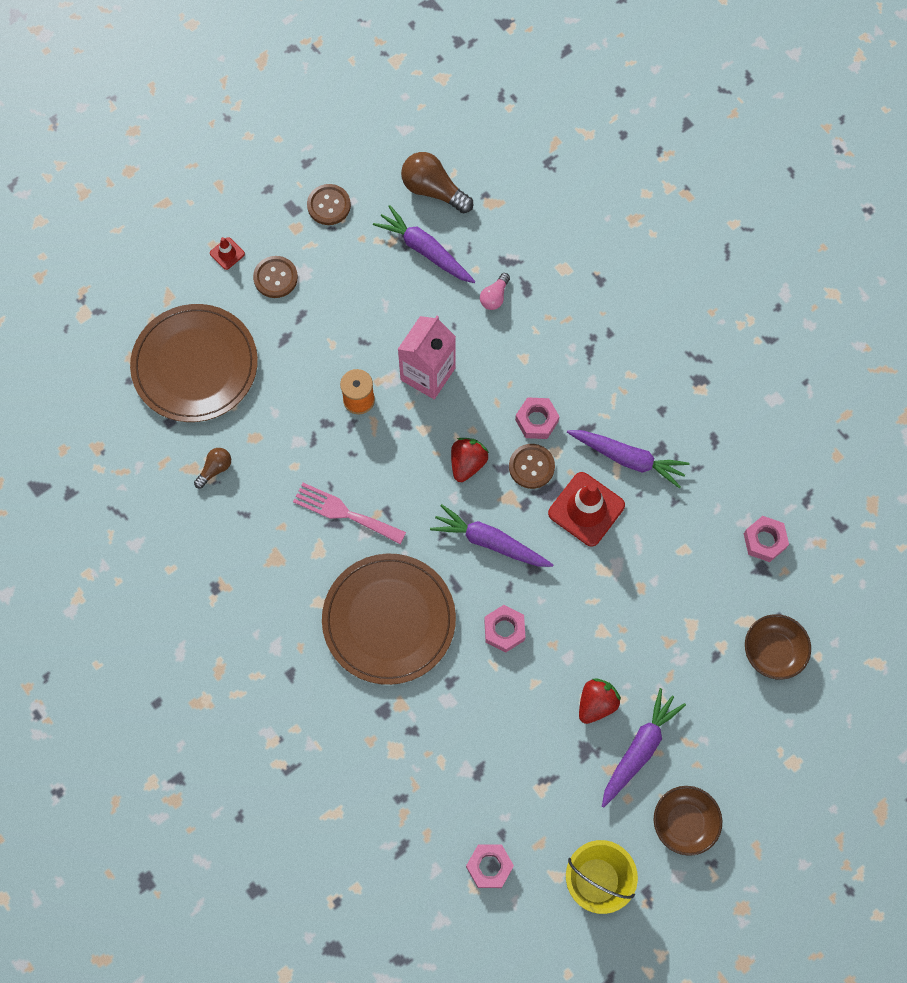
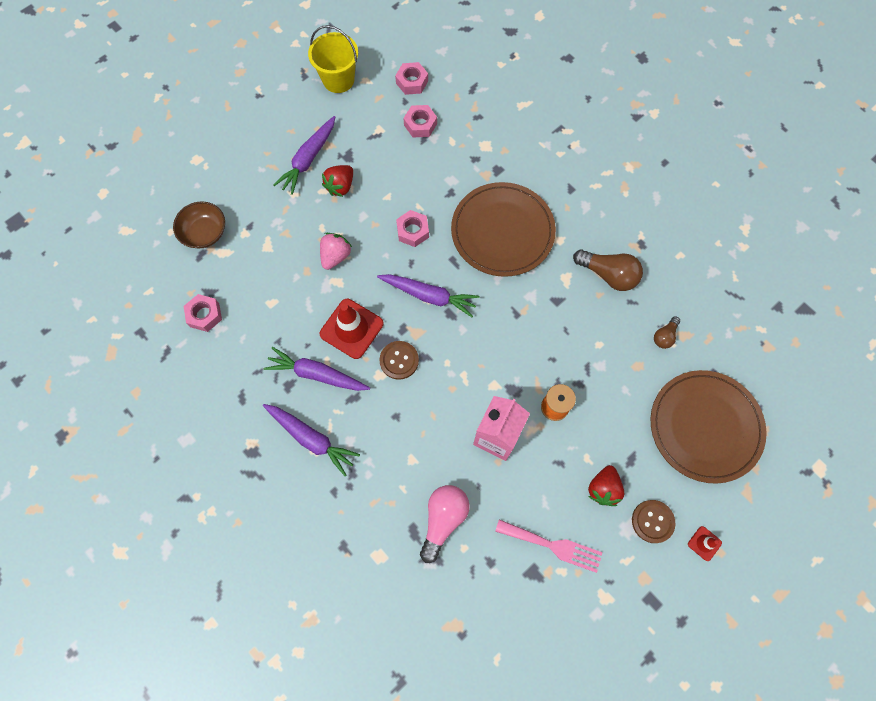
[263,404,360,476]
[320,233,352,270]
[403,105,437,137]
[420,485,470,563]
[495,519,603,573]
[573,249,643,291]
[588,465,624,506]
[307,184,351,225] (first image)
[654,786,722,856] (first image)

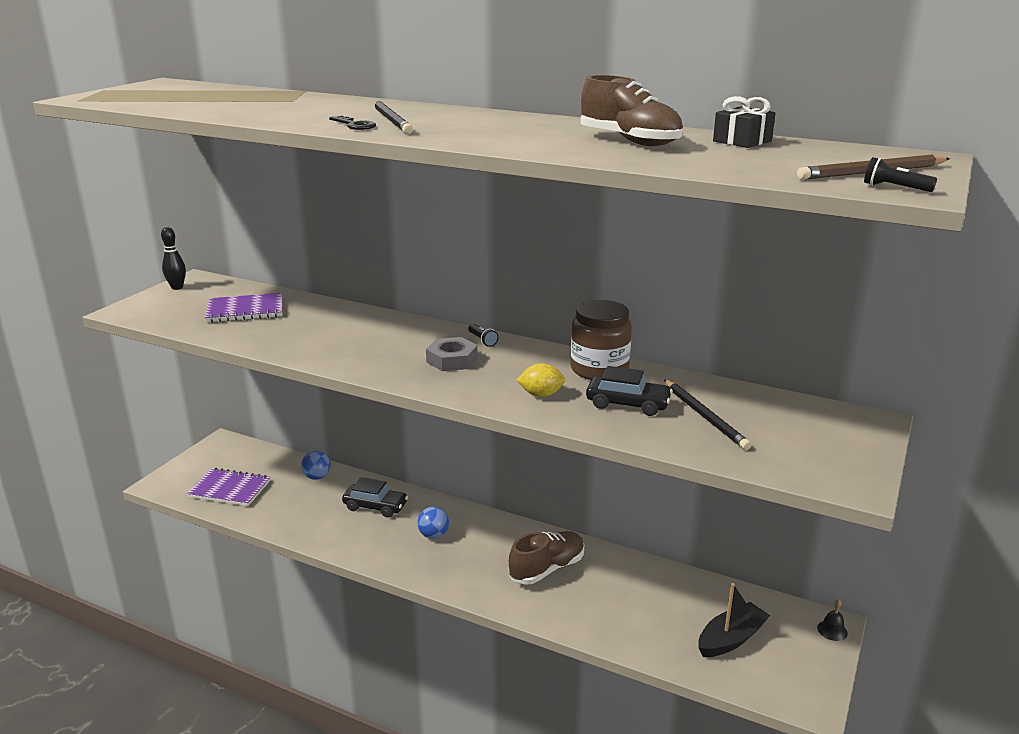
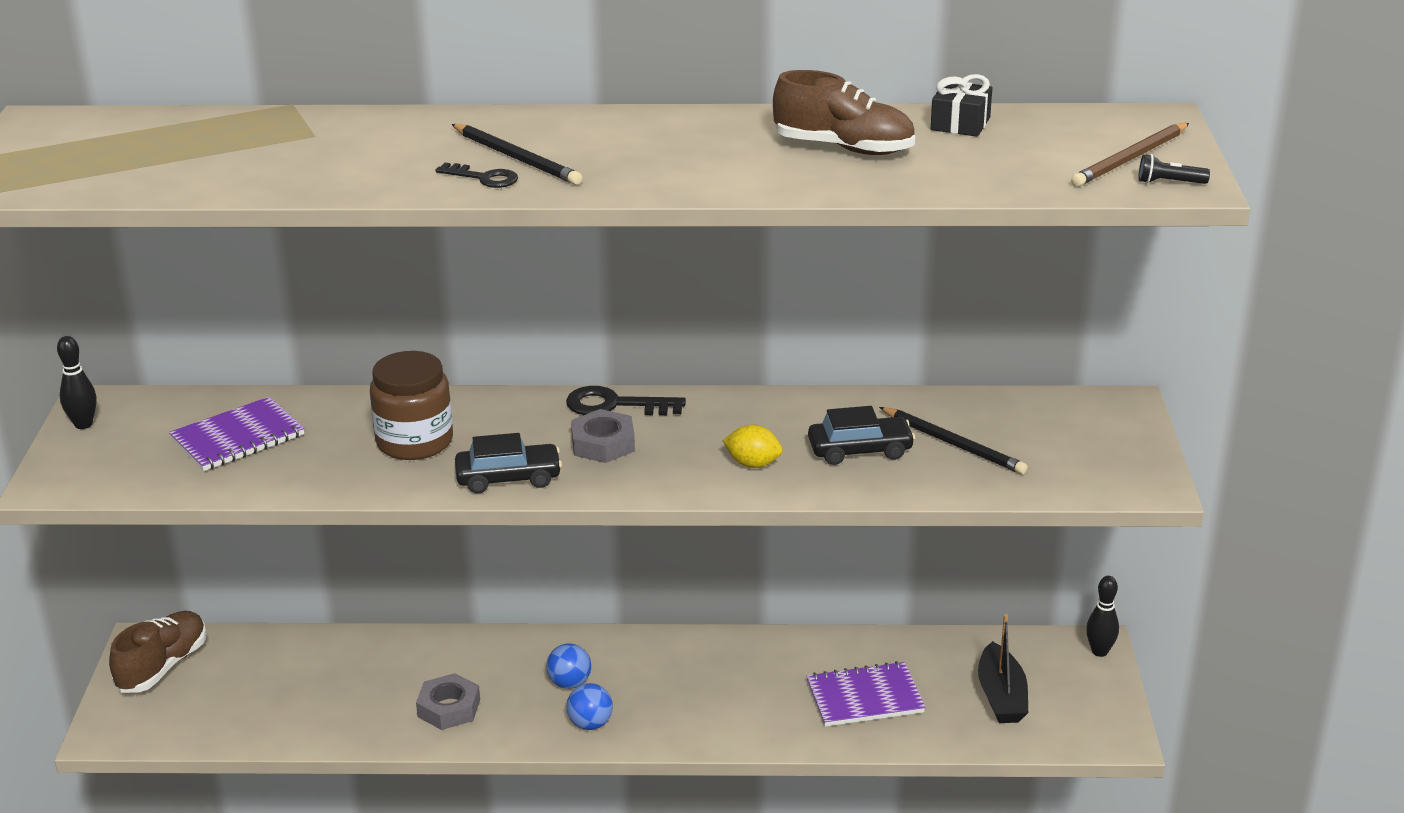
[109,611,206,693]
[370,351,453,460]
[416,673,480,730]
[455,433,562,494]
[566,386,686,415]
[567,683,613,730]
[723,425,783,468]
[806,661,926,727]
[978,614,1028,723]
[1086,576,1119,657]

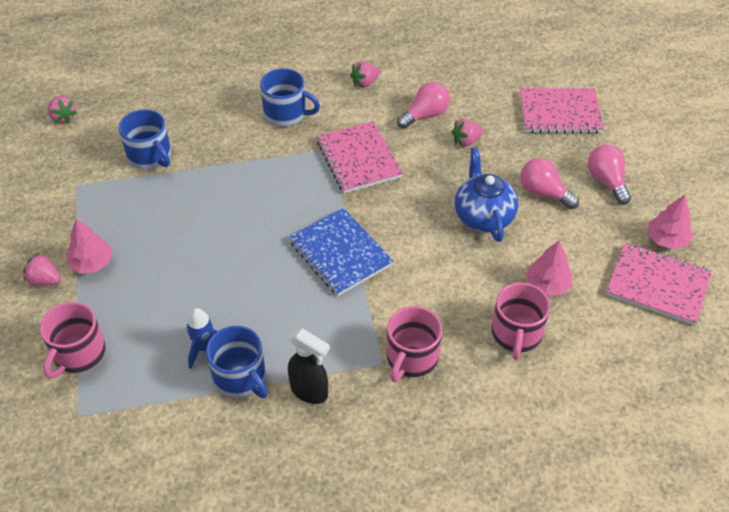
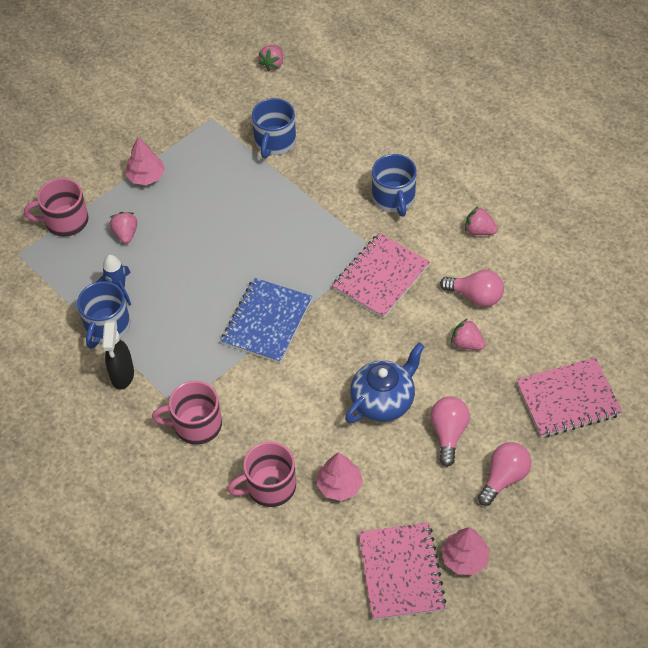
[110,212,137,244]
[516,357,622,438]

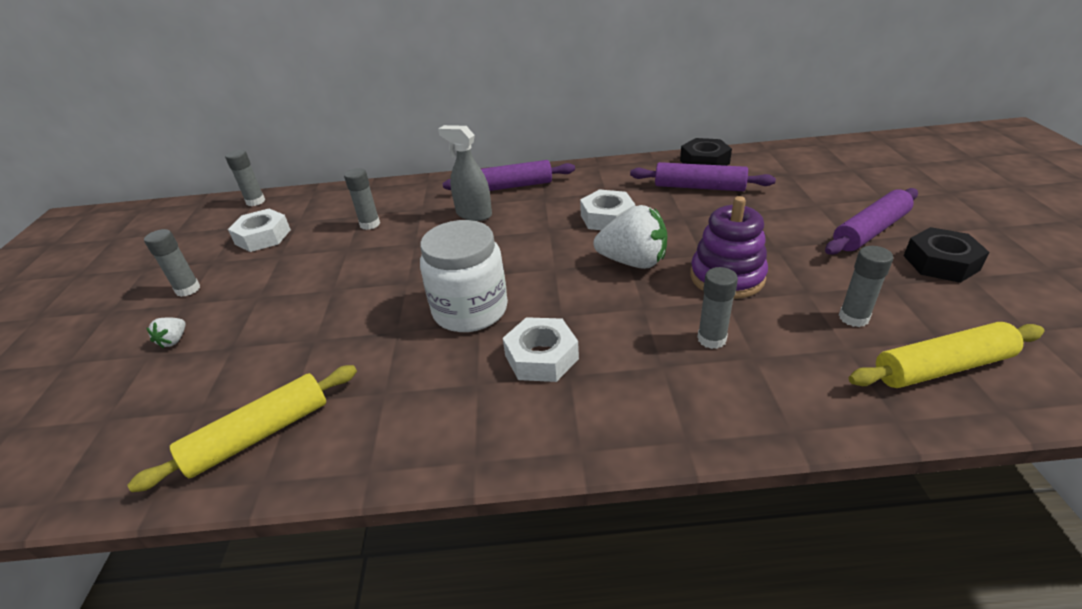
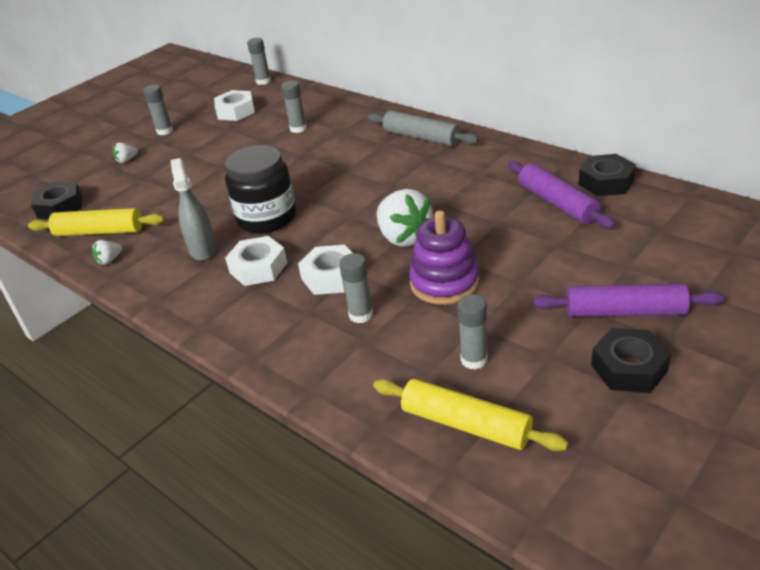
[31,181,82,219]
[92,240,122,265]
[170,158,216,261]
[225,145,296,233]
[298,245,352,295]
[368,111,479,146]

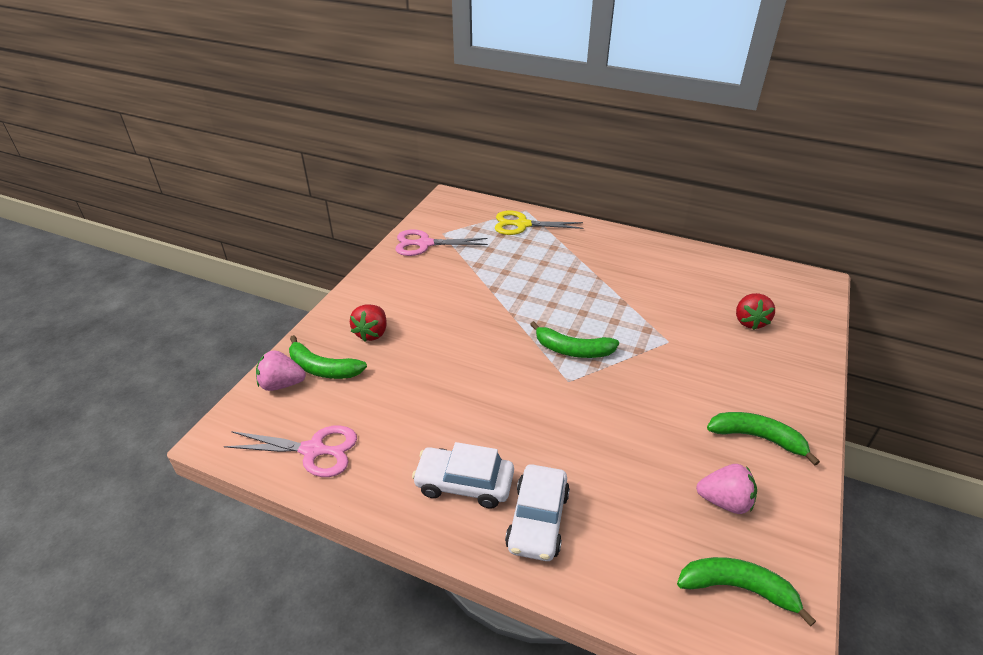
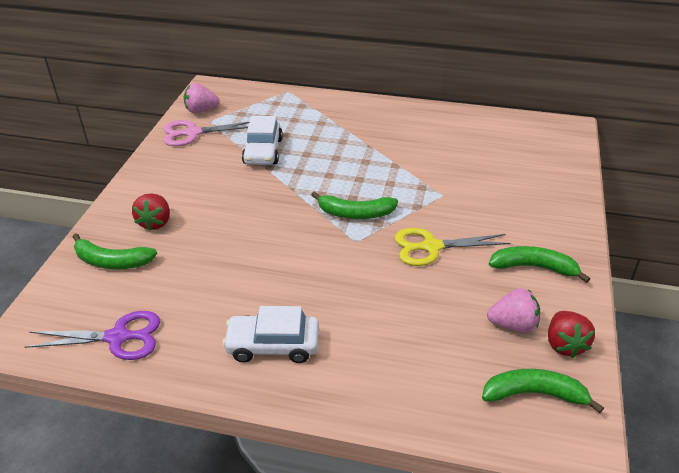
[25,311,160,360]
[184,83,220,113]
[242,116,283,165]
[394,228,511,266]
[548,311,595,358]

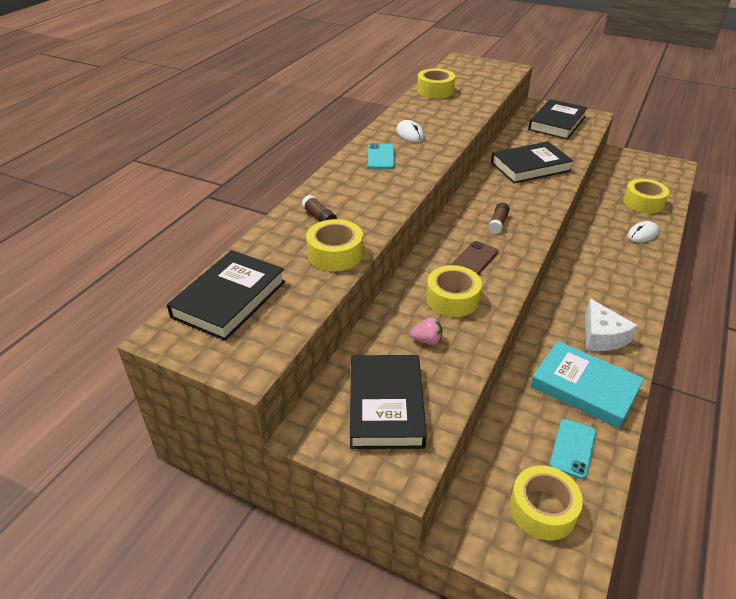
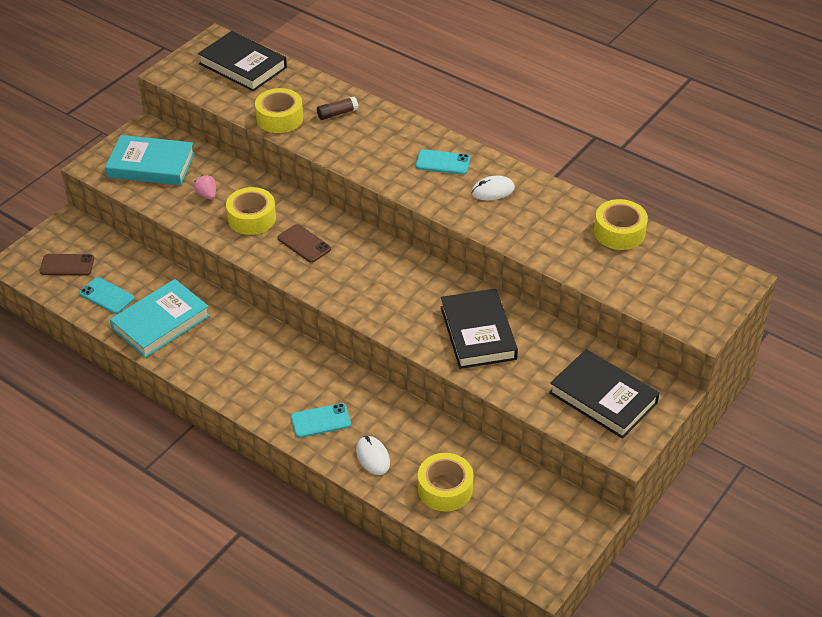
[39,254,94,276]
[105,135,195,185]
[194,175,216,200]
[291,403,351,438]
[488,202,510,234] (first image)
[585,299,638,351] (first image)

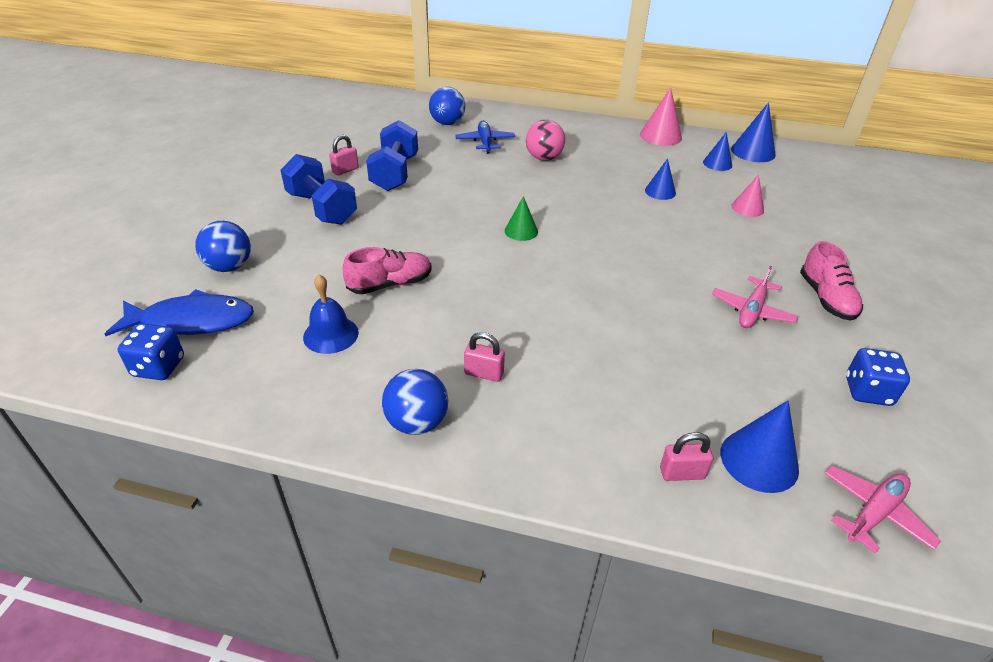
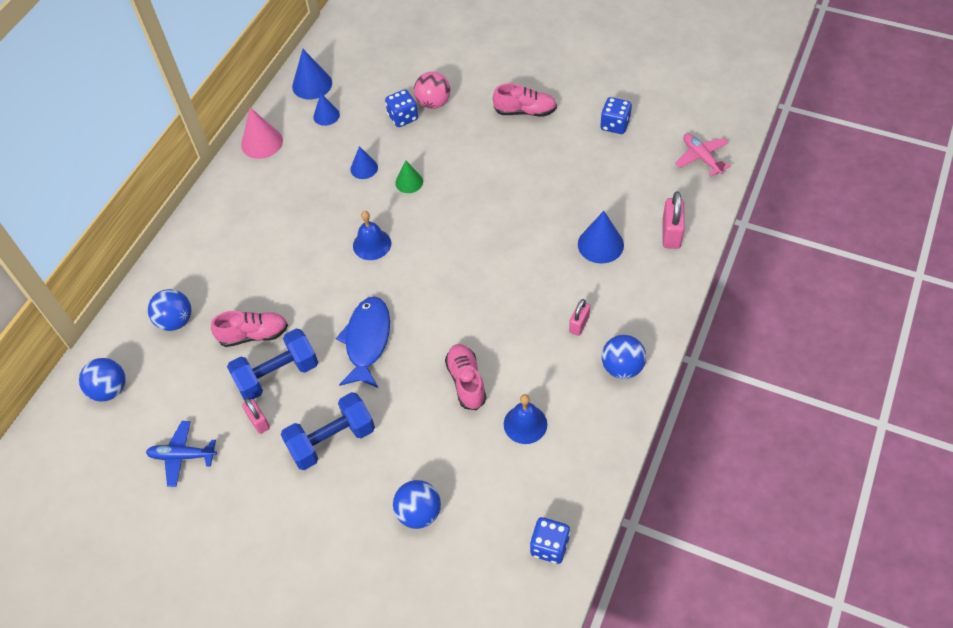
[79,358,125,402]
[146,421,217,487]
[211,311,288,347]
[227,328,318,400]
[336,296,390,388]
[353,211,391,260]
[385,89,418,127]
[395,160,423,193]
[414,72,450,109]
[578,211,624,264]
[663,191,685,249]
[712,266,798,328] (first image)

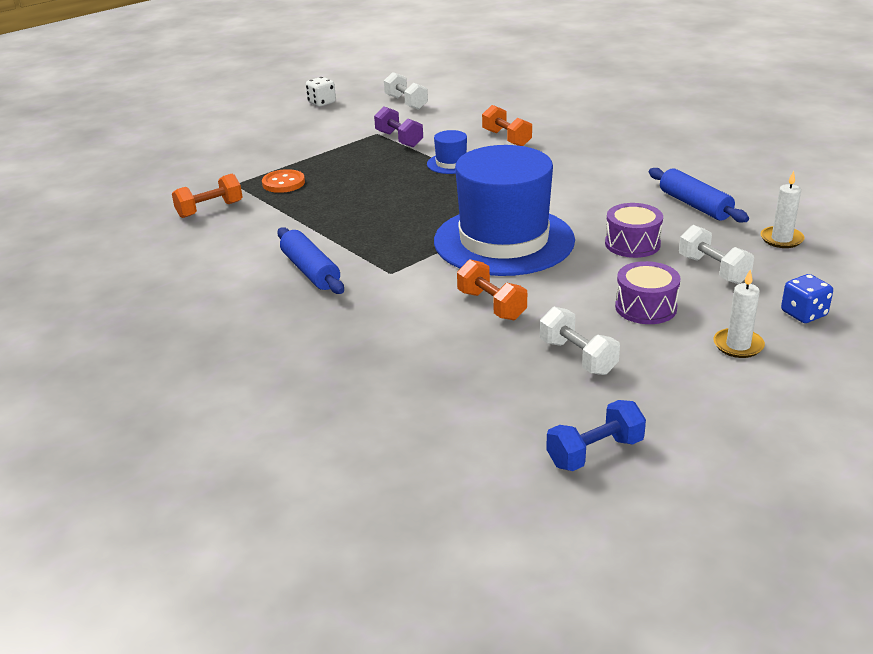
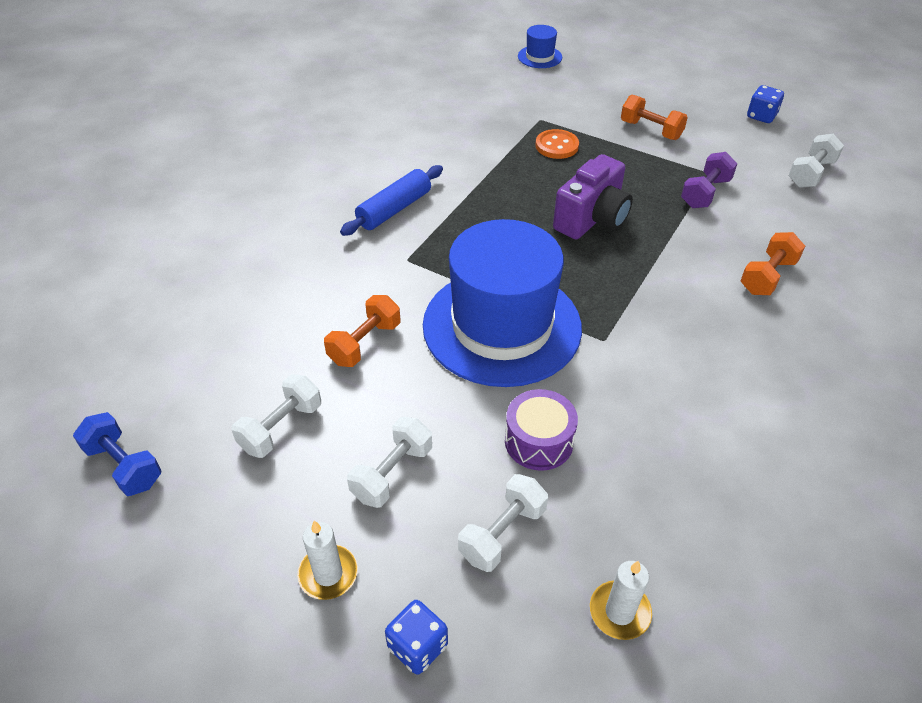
[347,417,432,508]
[518,25,562,68]
[553,154,633,240]
[621,95,688,140]
[747,85,784,123]
[649,168,749,223] (first image)

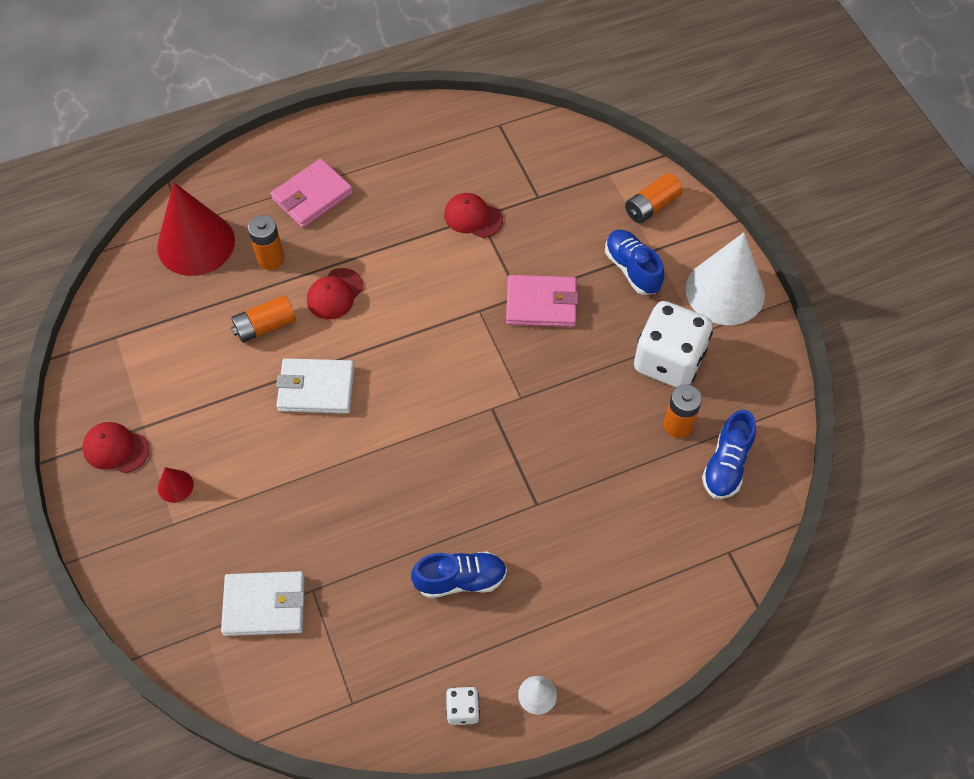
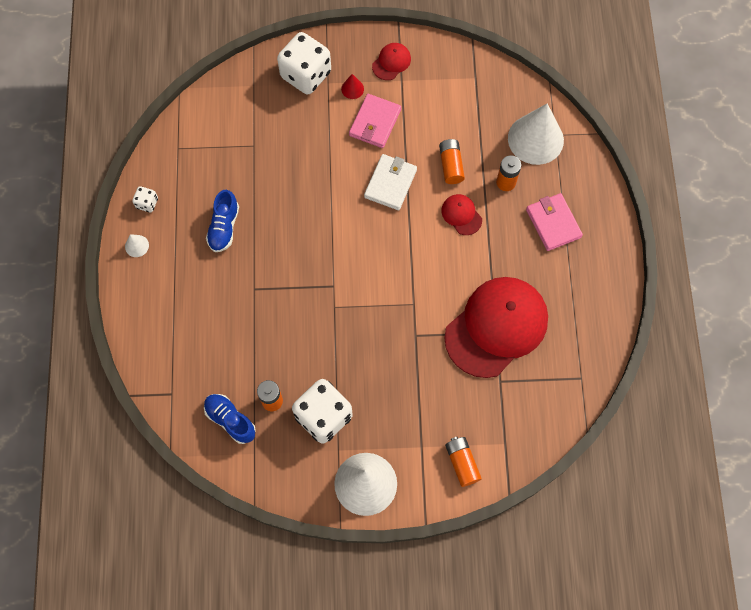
[277,32,331,94]
[349,94,401,148]
[444,277,548,378]
[508,104,564,165]
[221,571,305,636] (first image)
[605,230,664,295] (first image)

